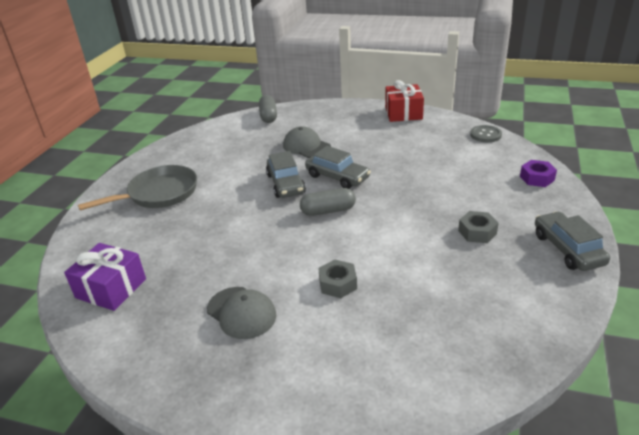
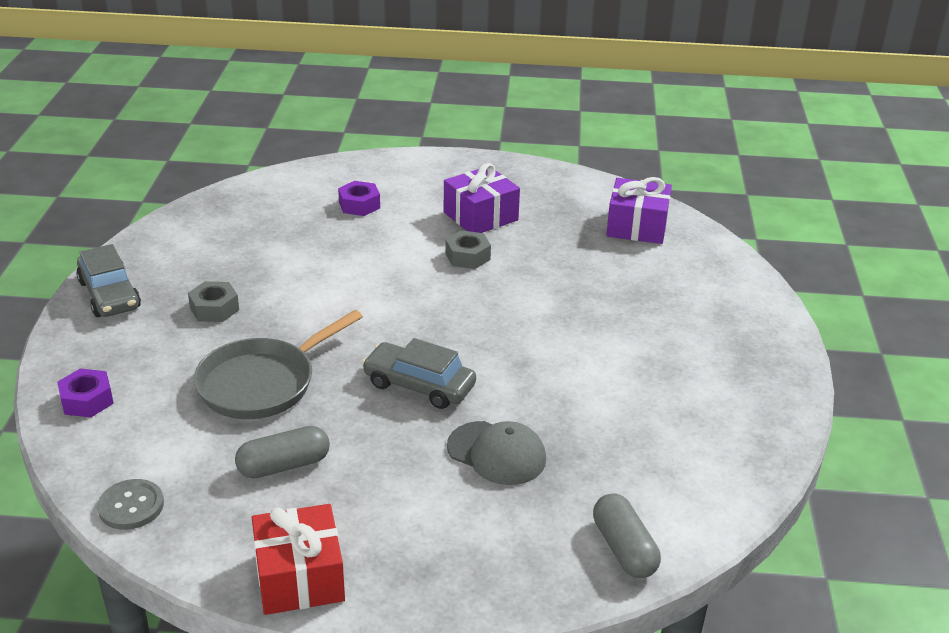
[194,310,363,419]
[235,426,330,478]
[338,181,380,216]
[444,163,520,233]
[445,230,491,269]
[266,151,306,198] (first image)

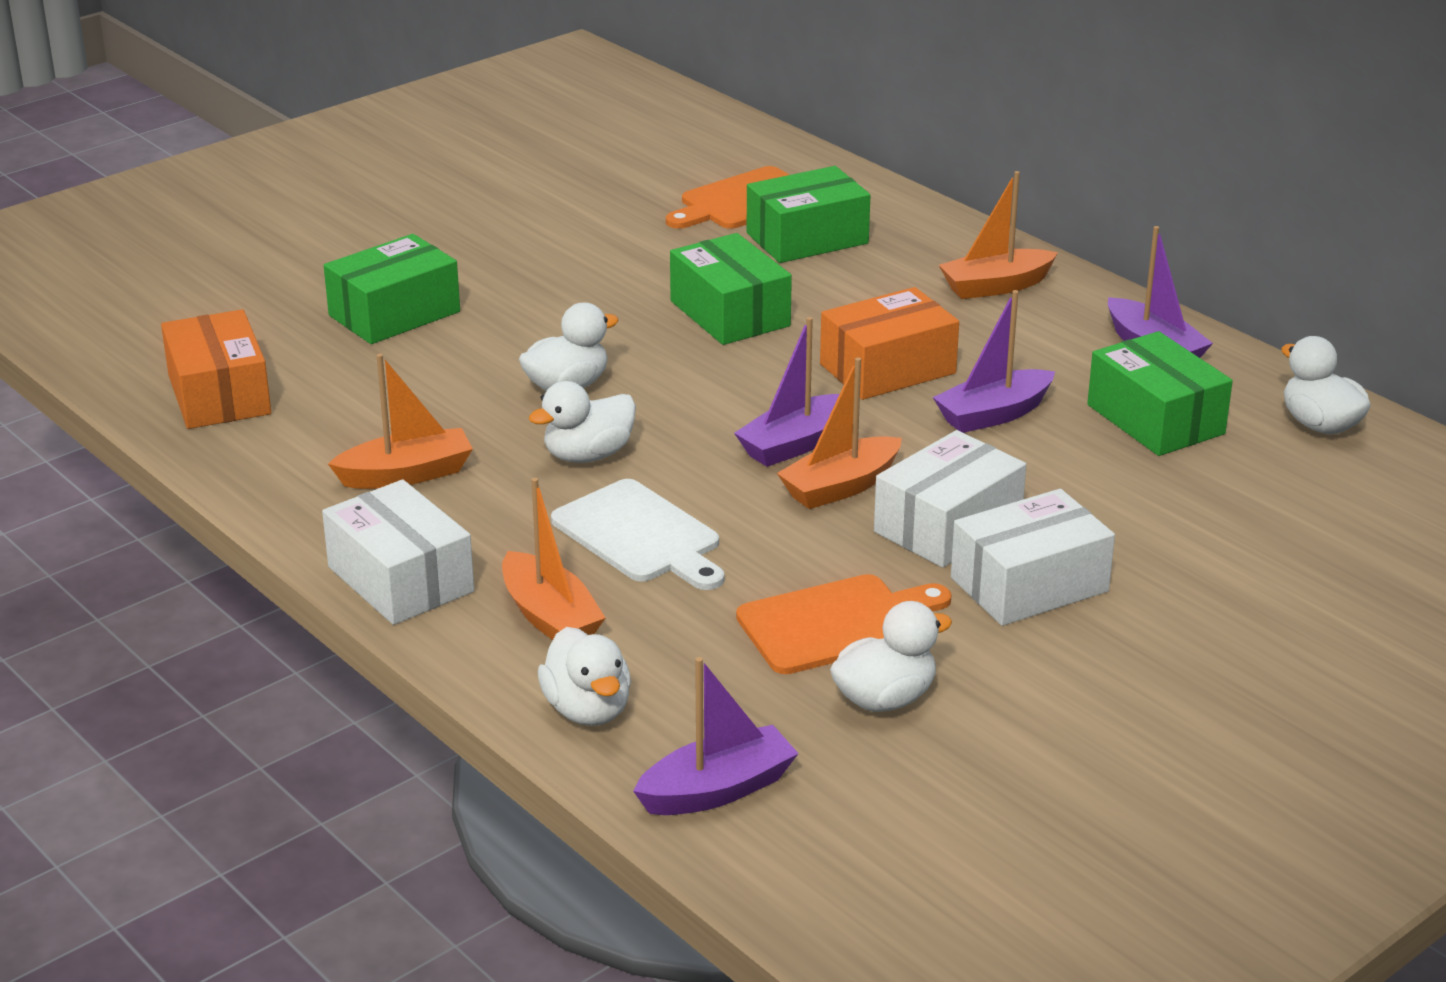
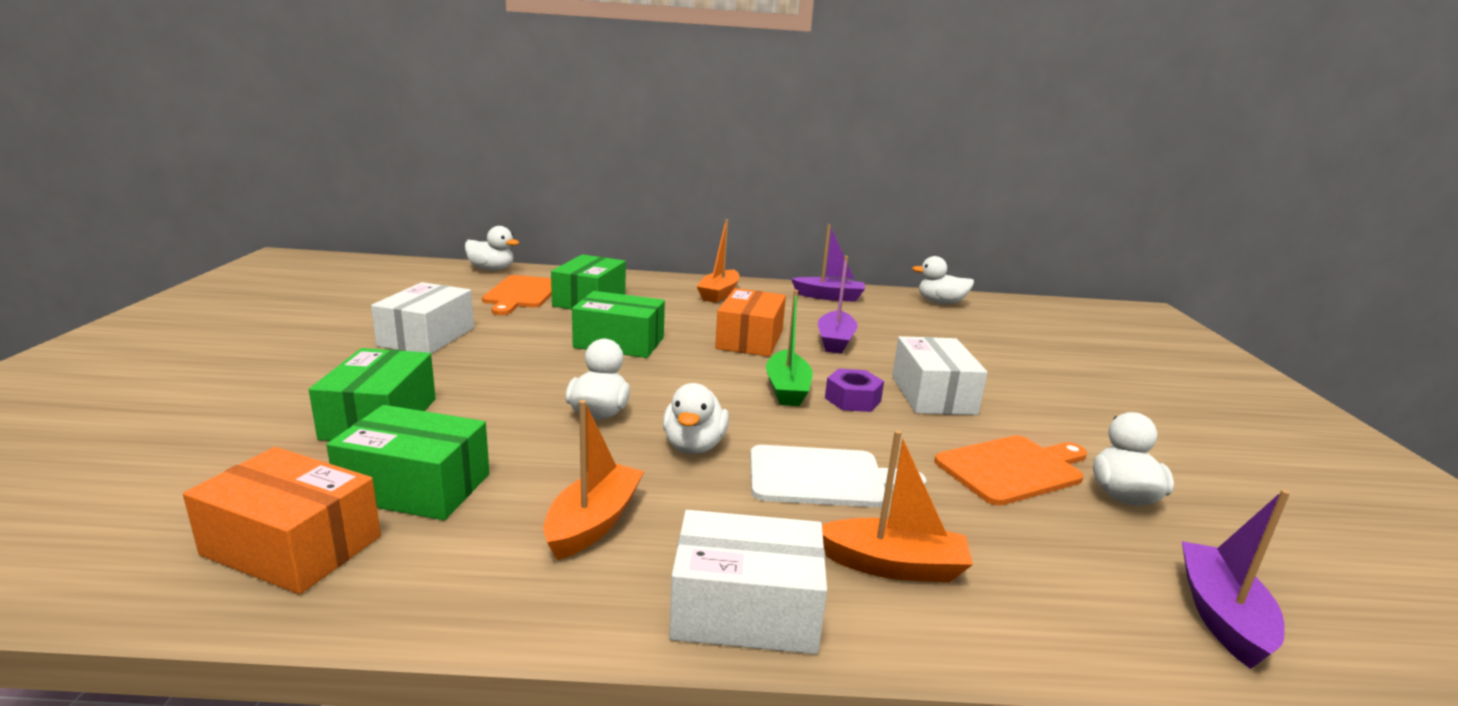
[327,405,490,520]
[371,282,474,354]
[465,226,520,271]
[766,290,813,406]
[825,369,884,412]
[934,435,1087,506]

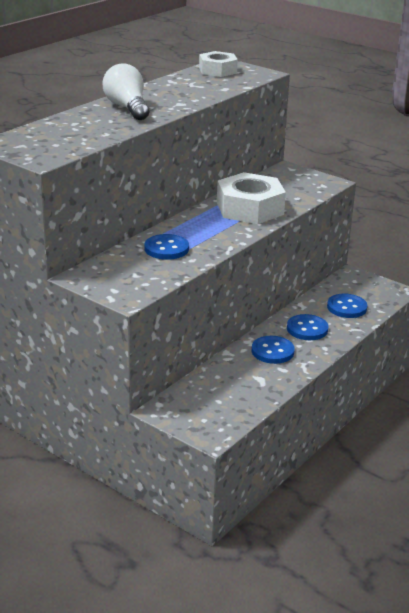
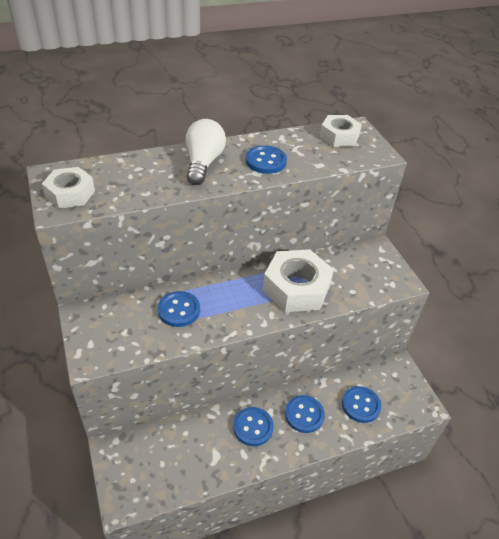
[42,167,95,209]
[246,145,287,174]

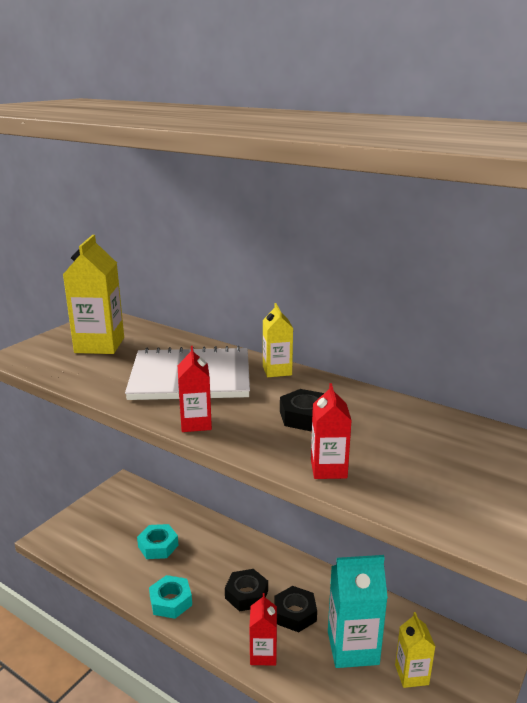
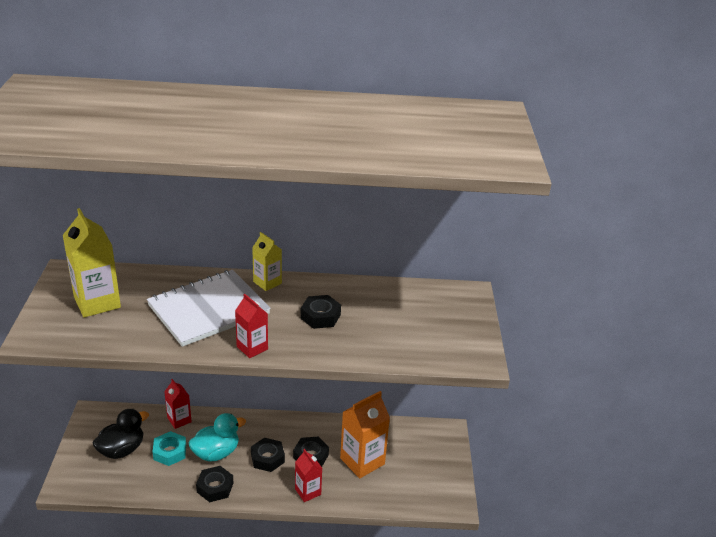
[93,409,149,459]
[164,379,192,429]
[189,413,246,462]
[196,466,233,502]
[340,391,390,478]
[395,612,436,688] (first image)

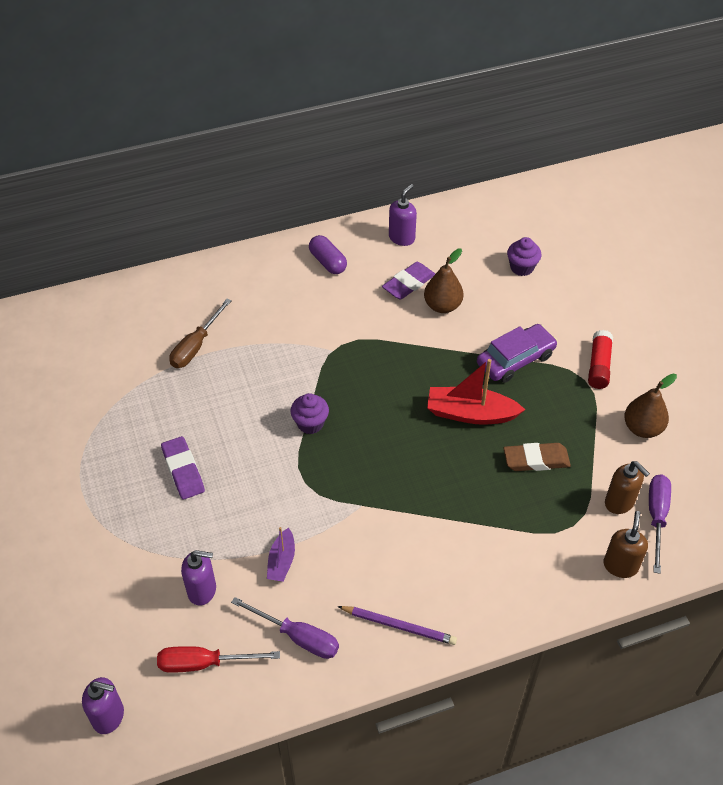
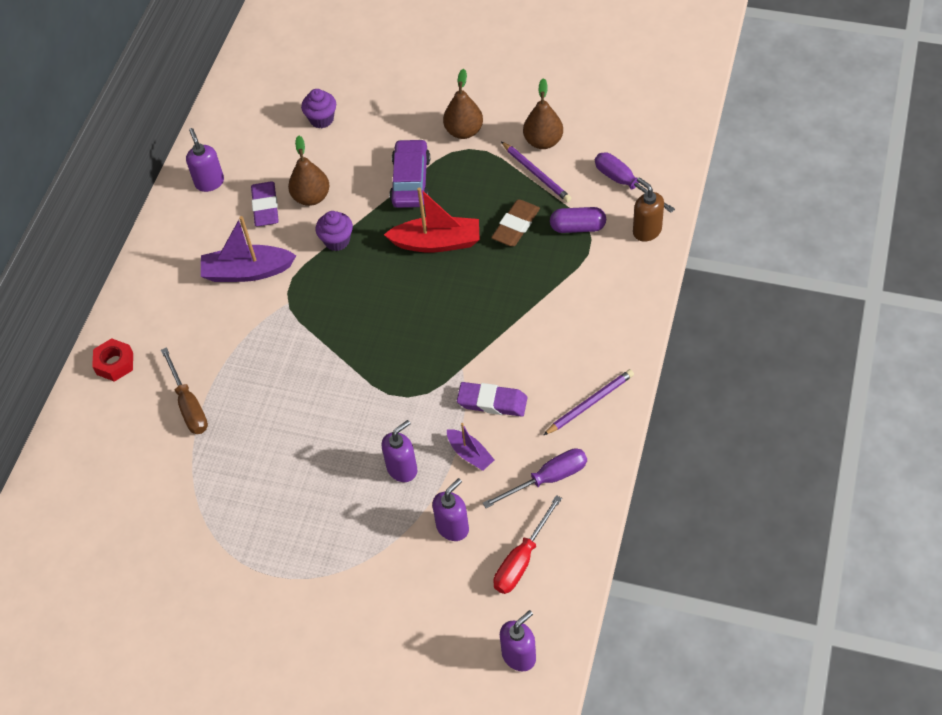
[92,338,133,382]
[201,216,296,282]
[316,211,353,251]
[382,420,417,482]
[384,187,480,253]
[443,69,483,139]
[457,382,527,417]
[501,141,571,202]
[550,207,606,233]
[605,461,650,514] (first image)

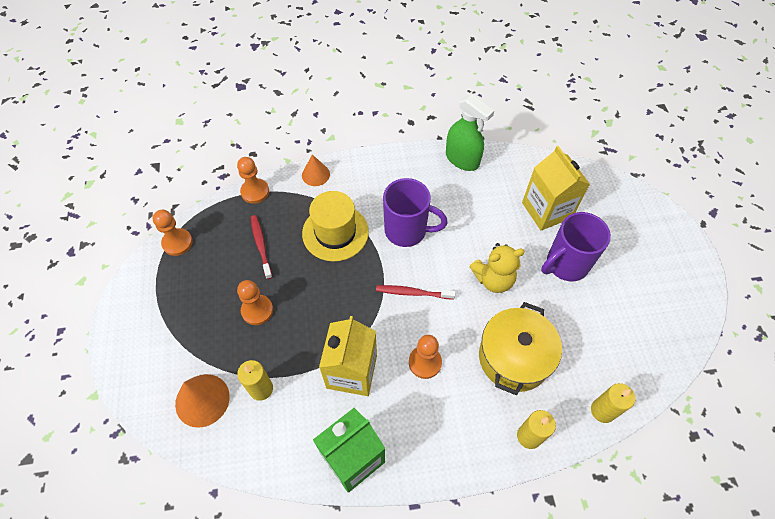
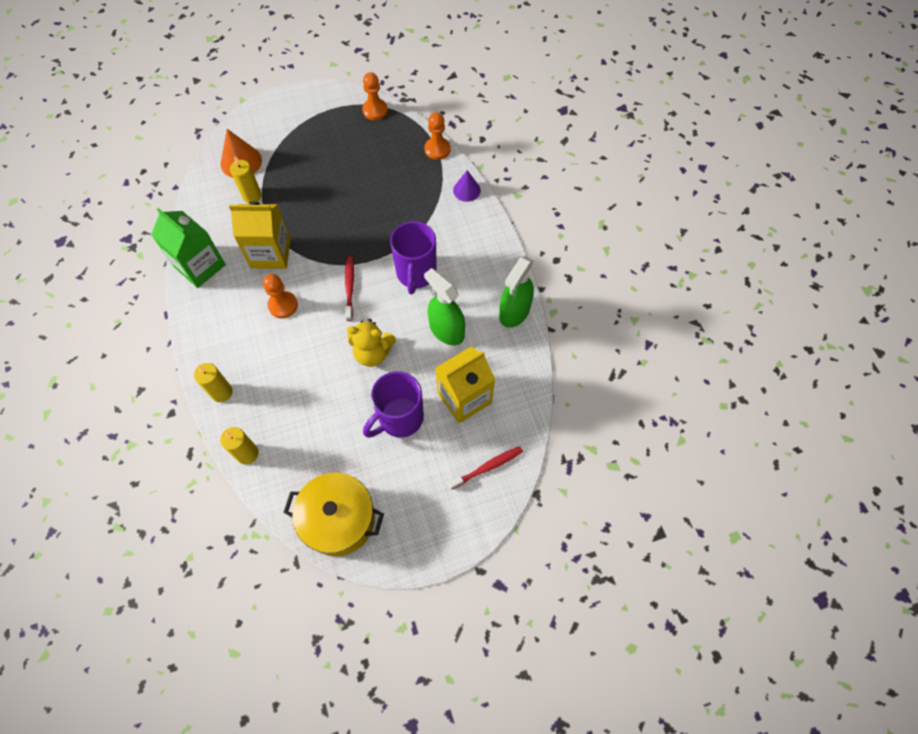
[283,473,384,556]
[347,319,396,367]
[363,371,424,438]
[424,268,465,345]
[448,446,523,490]
[453,170,481,202]
[237,280,273,325] (first image)
[302,191,369,262] (first image)

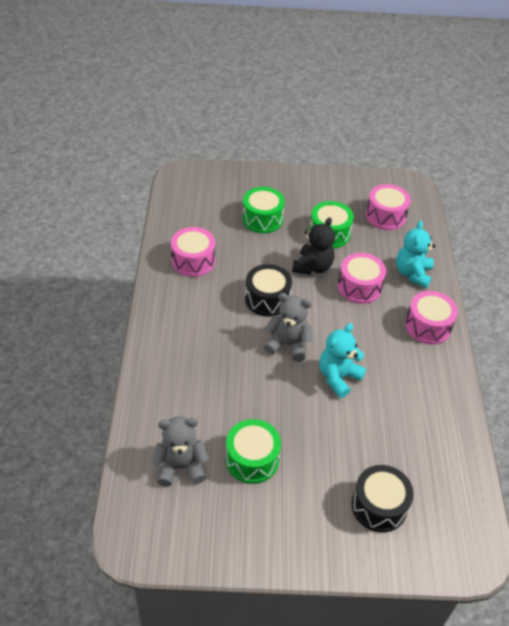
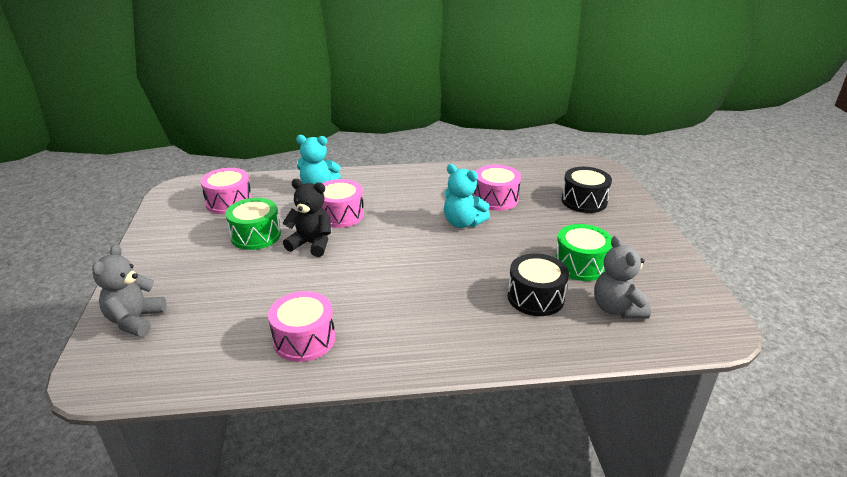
[92,244,167,337]
[474,165,521,211]
[508,253,569,316]
[242,187,285,233] (first image)

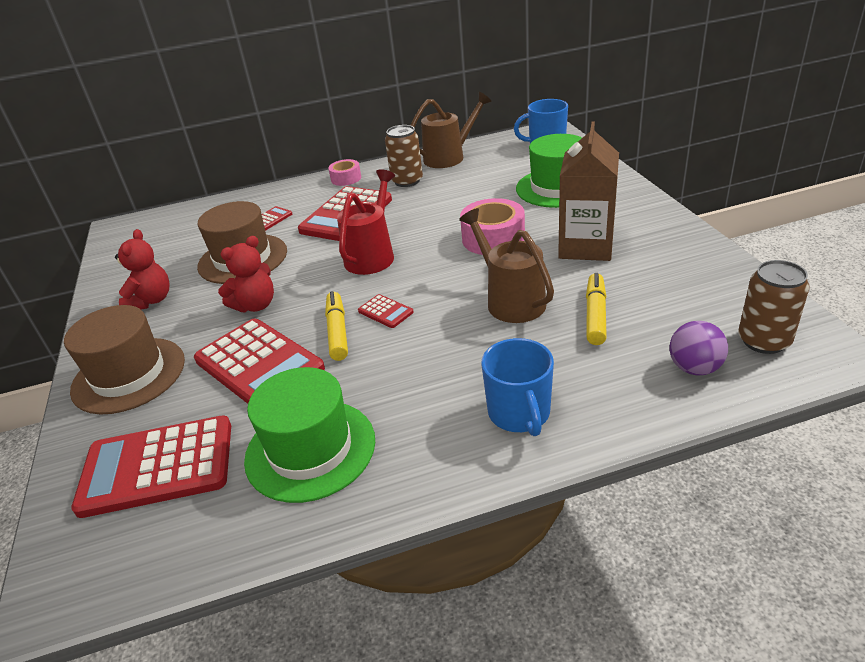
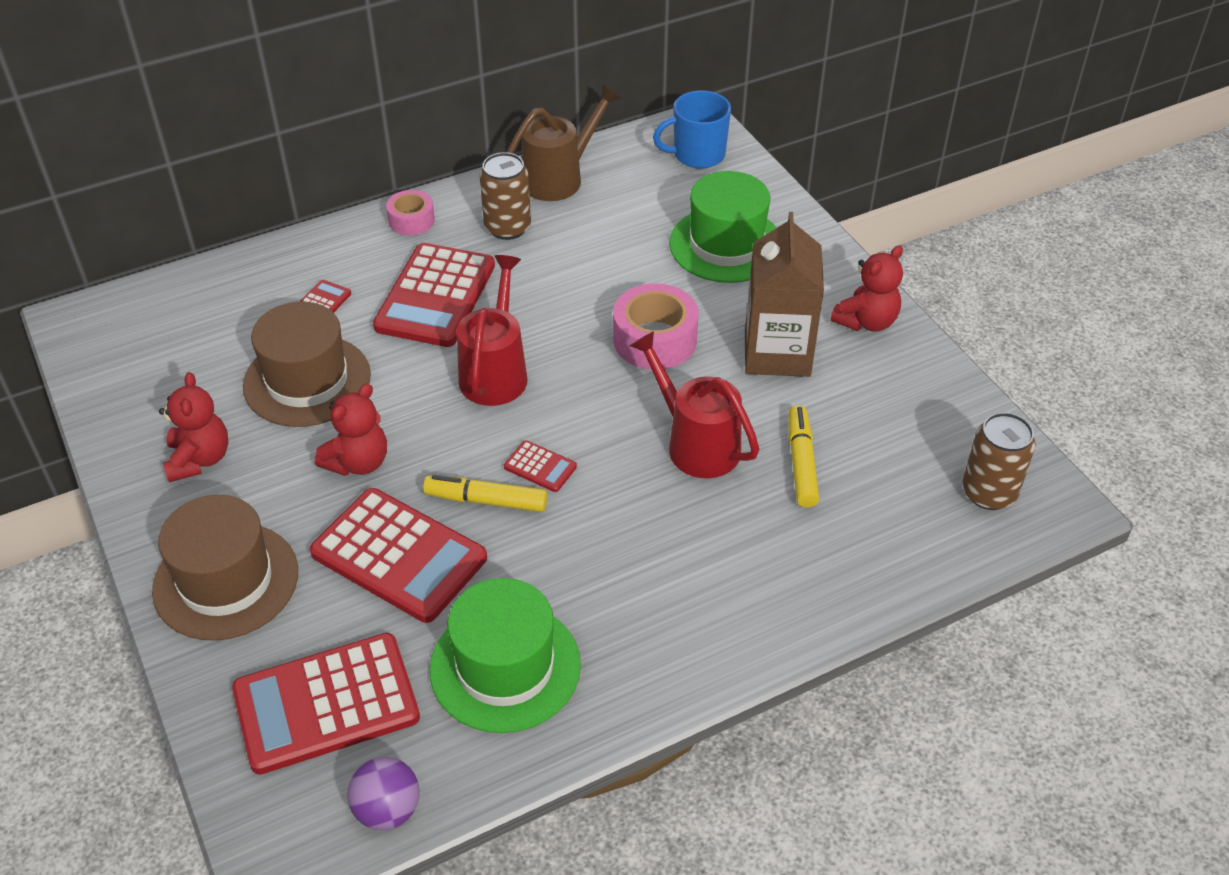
[347,757,419,830]
[423,475,548,512]
[630,331,759,478]
[831,245,903,332]
[481,338,554,436] (first image)

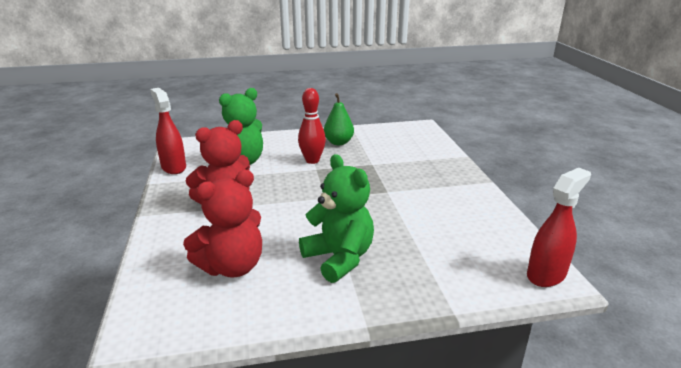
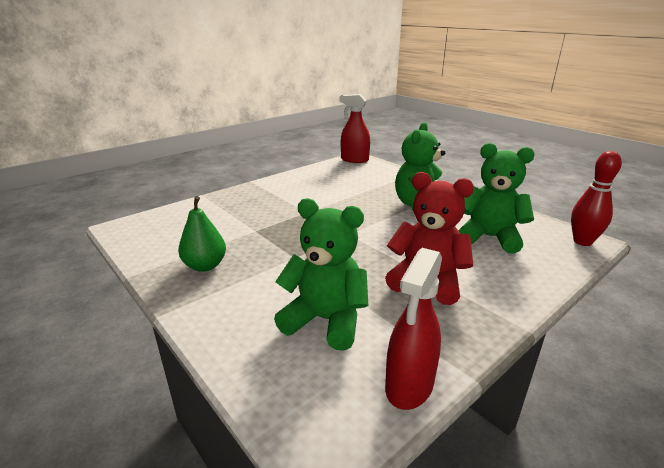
[459,143,535,254]
[571,151,622,246]

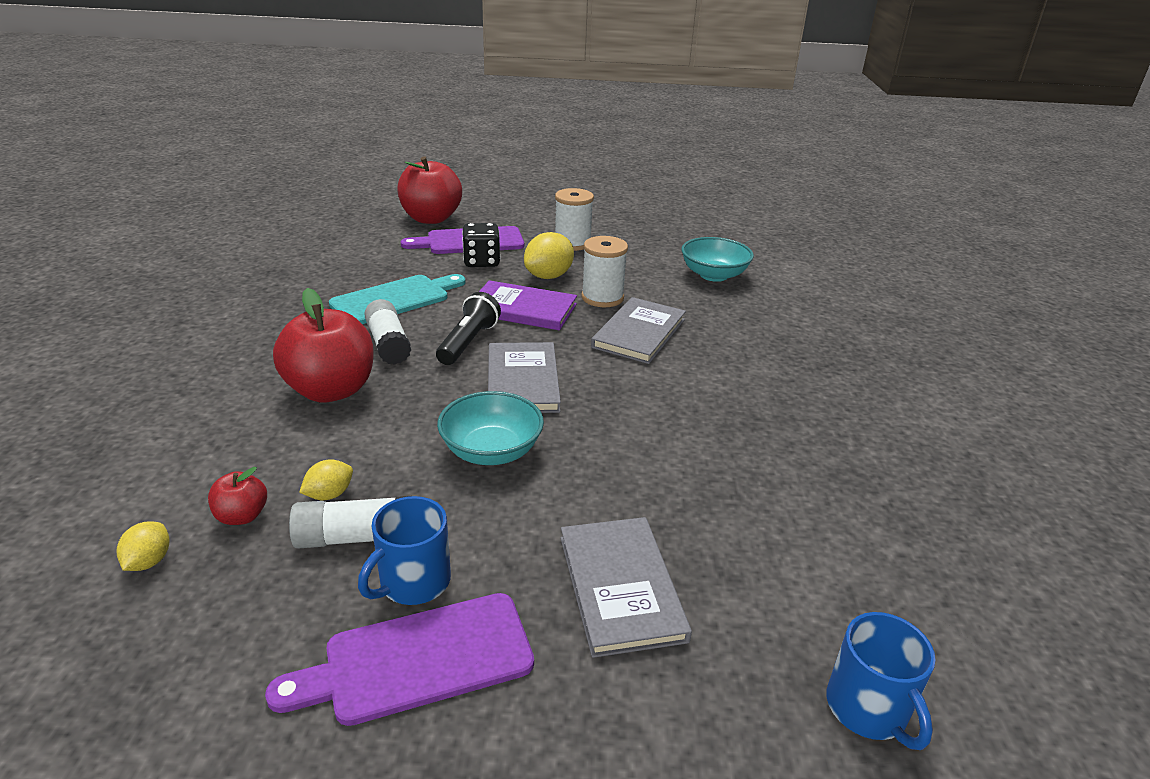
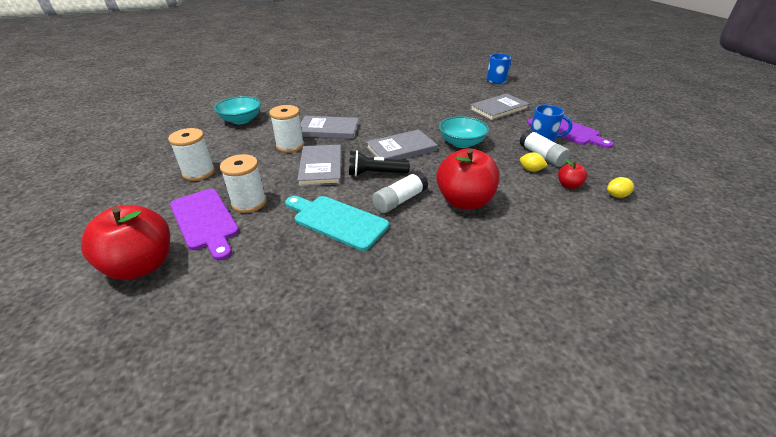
[220,154,267,213]
[297,145,341,186]
[524,232,574,279] (first image)

